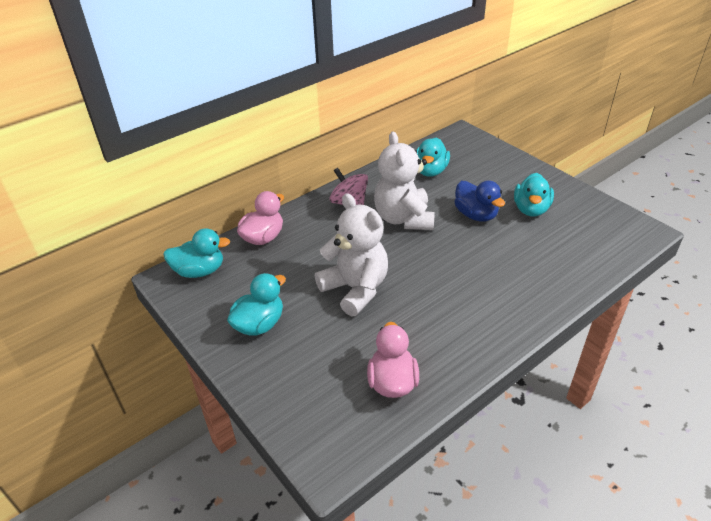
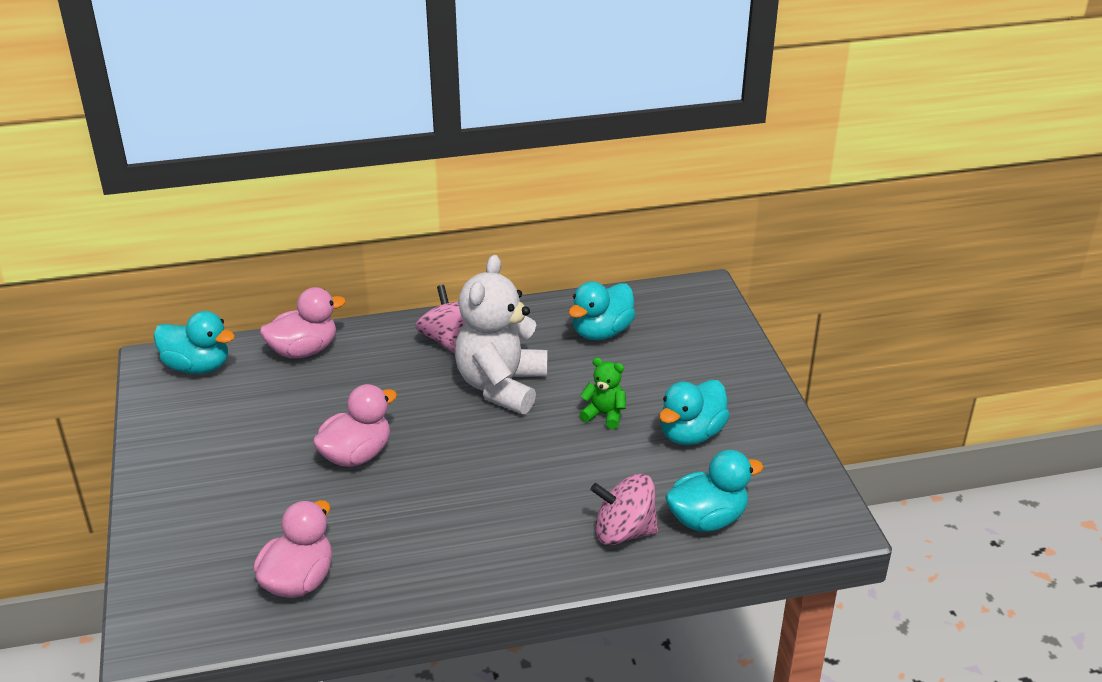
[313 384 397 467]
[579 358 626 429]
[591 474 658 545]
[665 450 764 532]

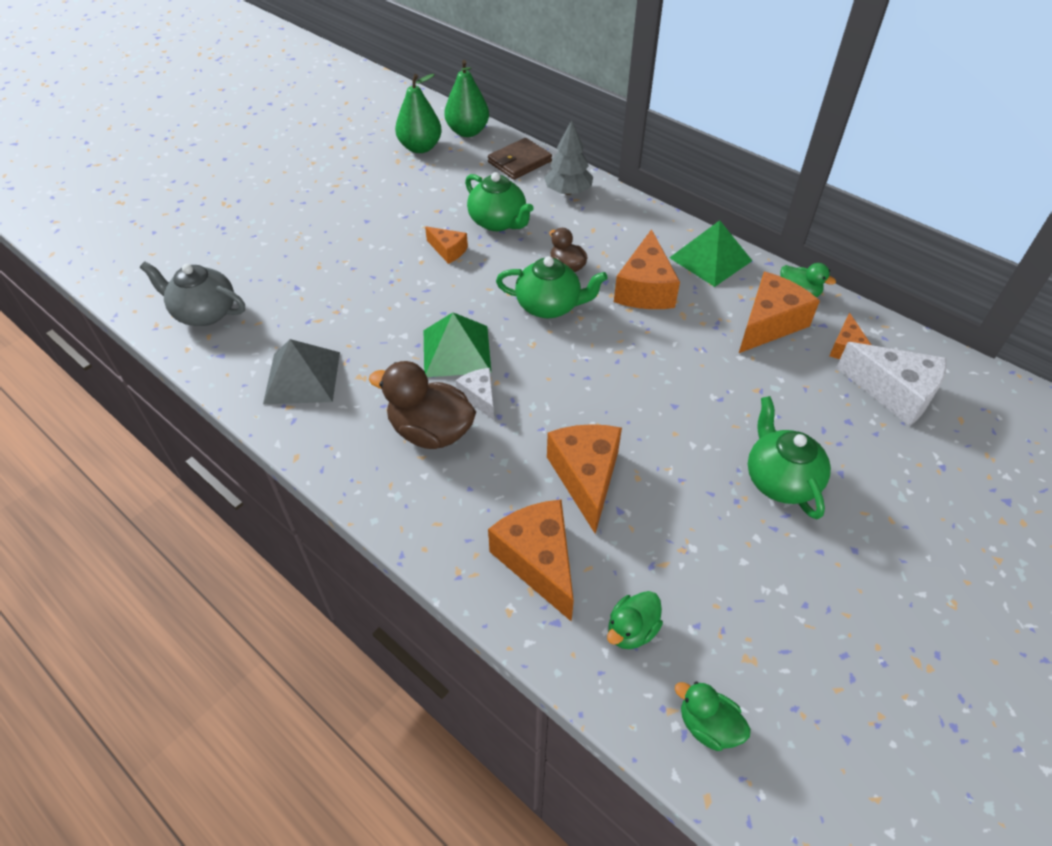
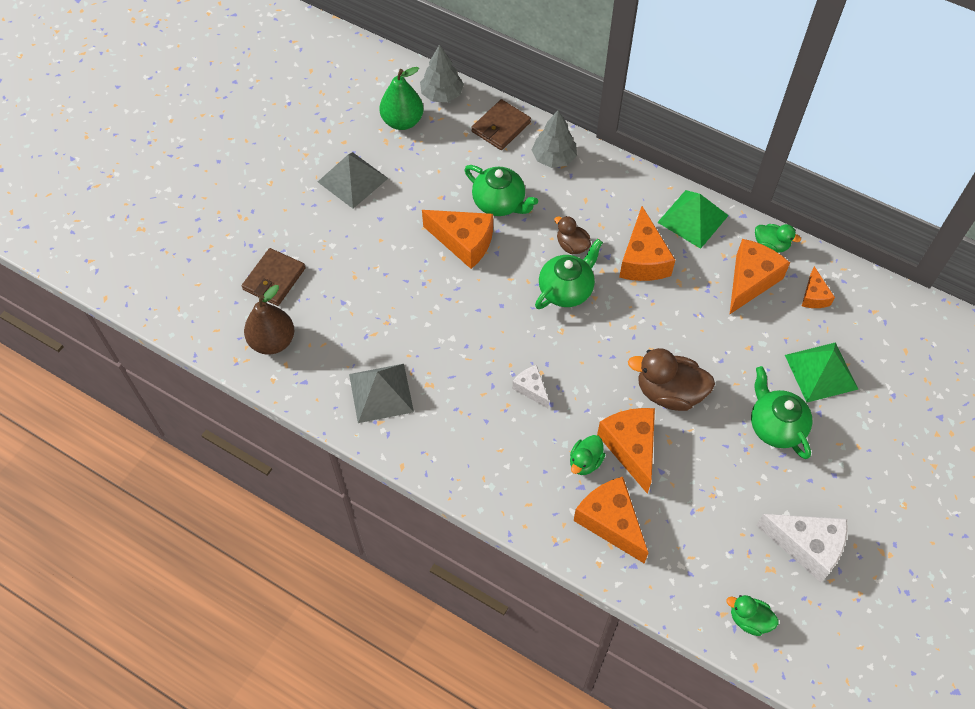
[242 248 306 306]
[244 285 294 355]
[318 152 388 209]
[420 44 464 102]
[422 210 493 269]
[535 239 603 309]
[570 435 605 475]
[628 348 715 411]
[756 514 847 582]
[785 342 858 403]

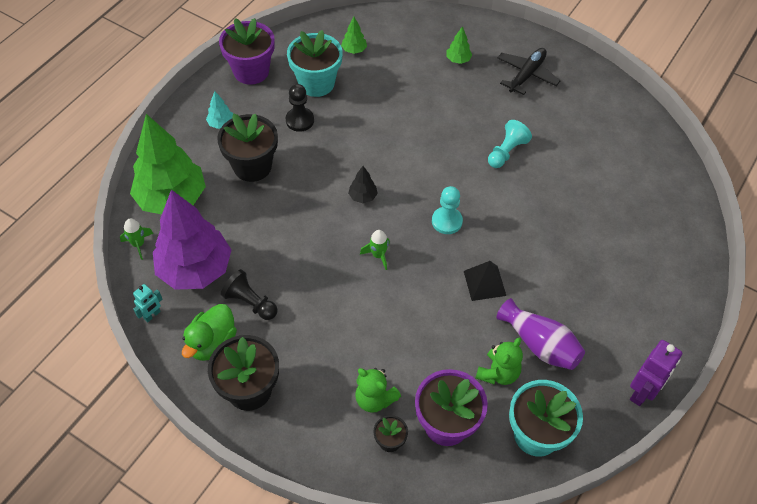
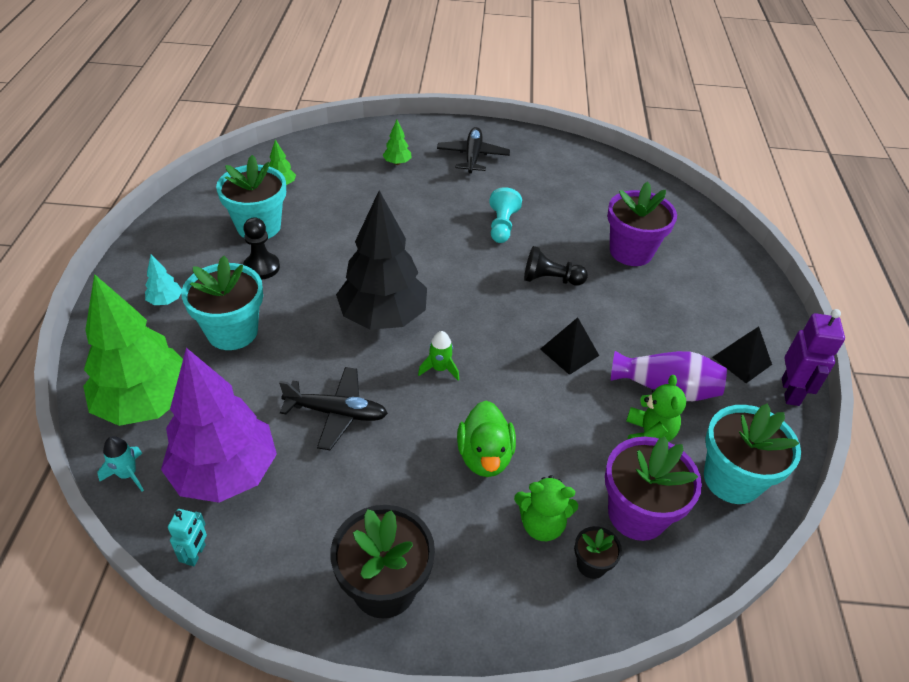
[97 436 144 491]
[181 256 263 350]
[279 367 388 450]
[336 190 427 330]
[457 401 516 477]
[524 246 588 286]
[607 181 677 266]
[712 327 772 383]
[432 186 463 234] (first image)

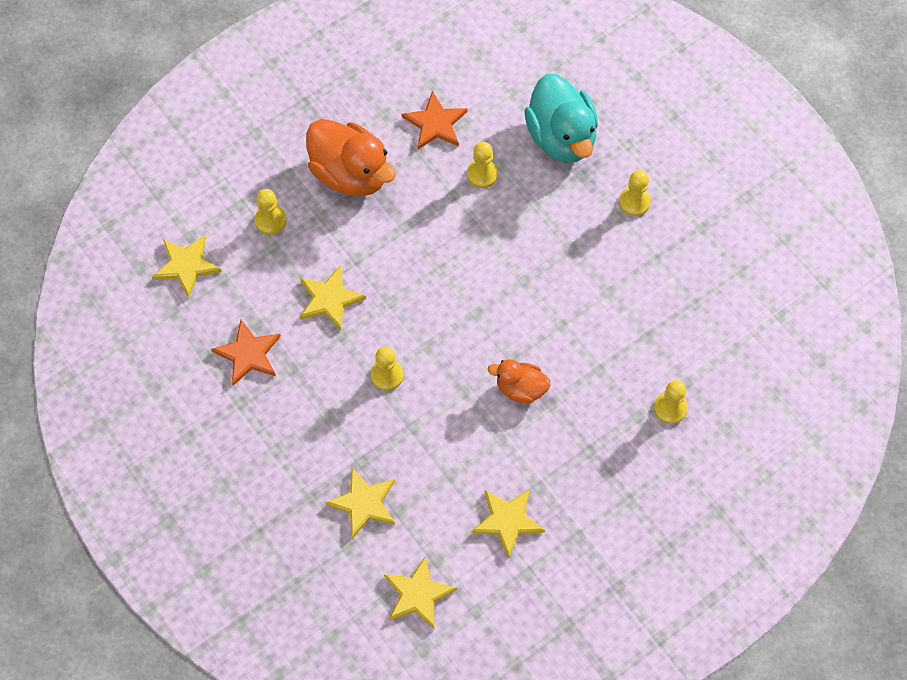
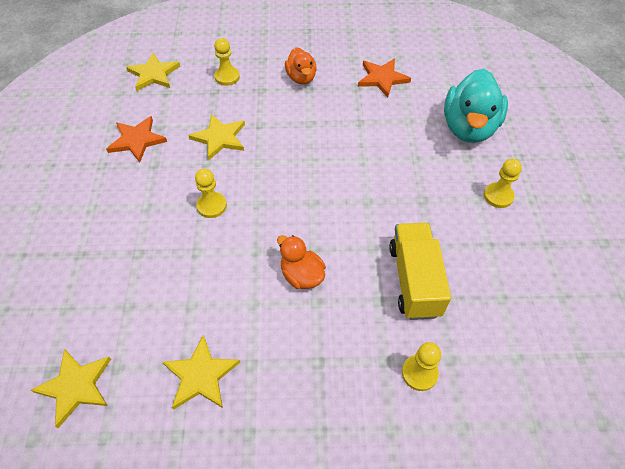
[285 47 317 85]
[389 223 451 320]
[325 468 395 539] (first image)
[467 142 498 188] (first image)

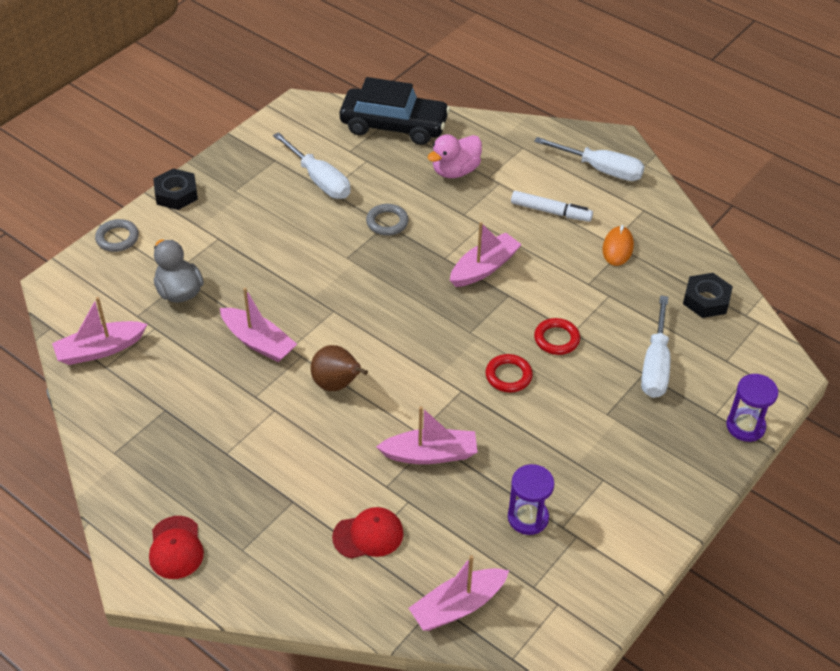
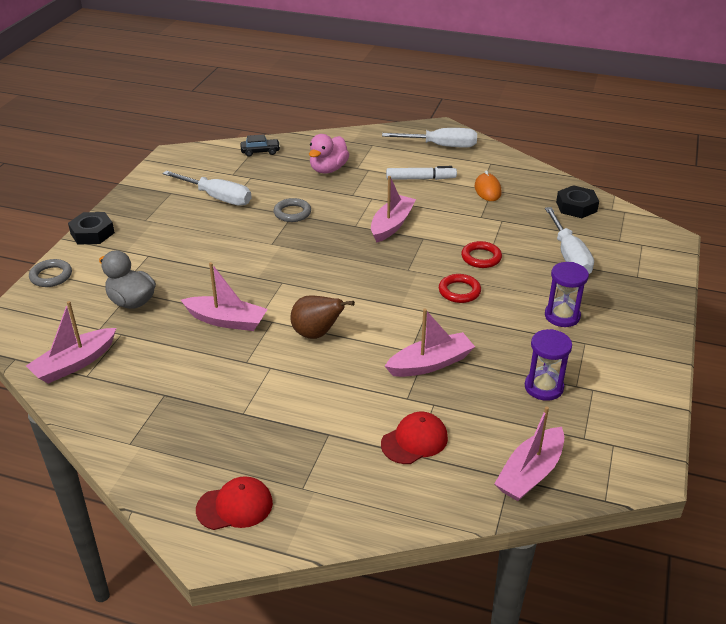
[196 476 273 530]
[240 134 280 157]
[545 262 589 327]

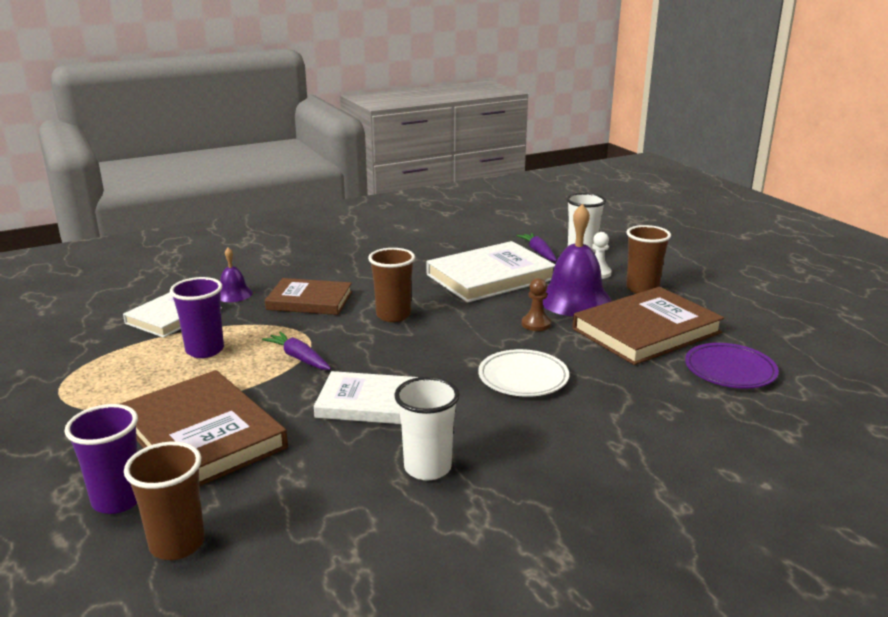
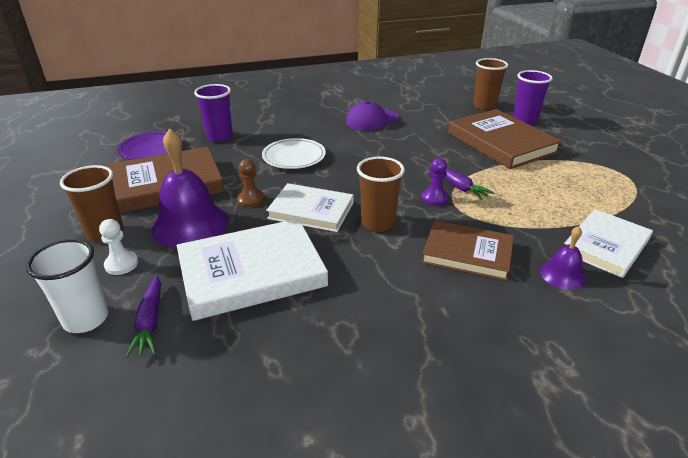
[194 84 233 142]
[266 183 354 232]
[346 101 399 131]
[422 158 449 206]

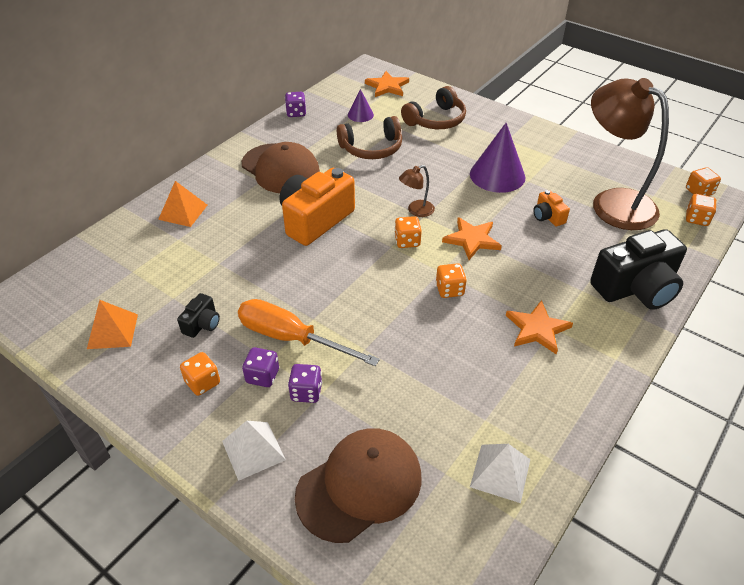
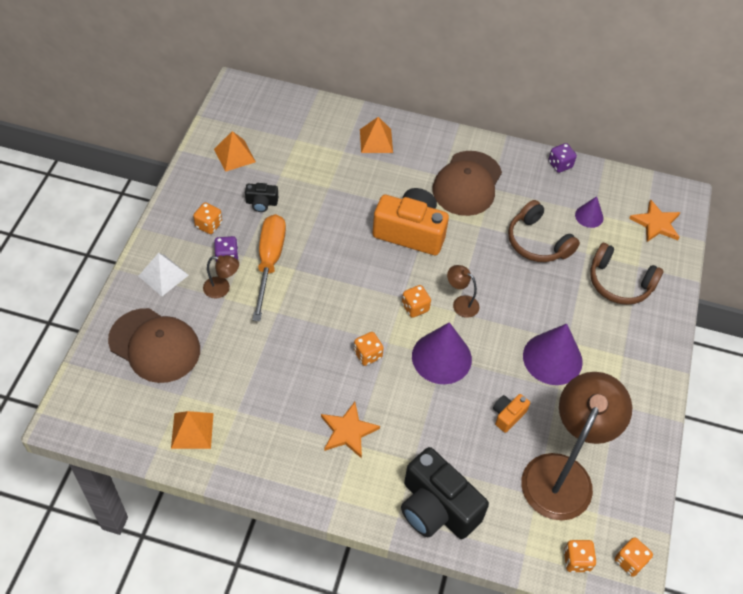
[171 411 214 449]
[203 255 239 298]
[412 322 472 384]

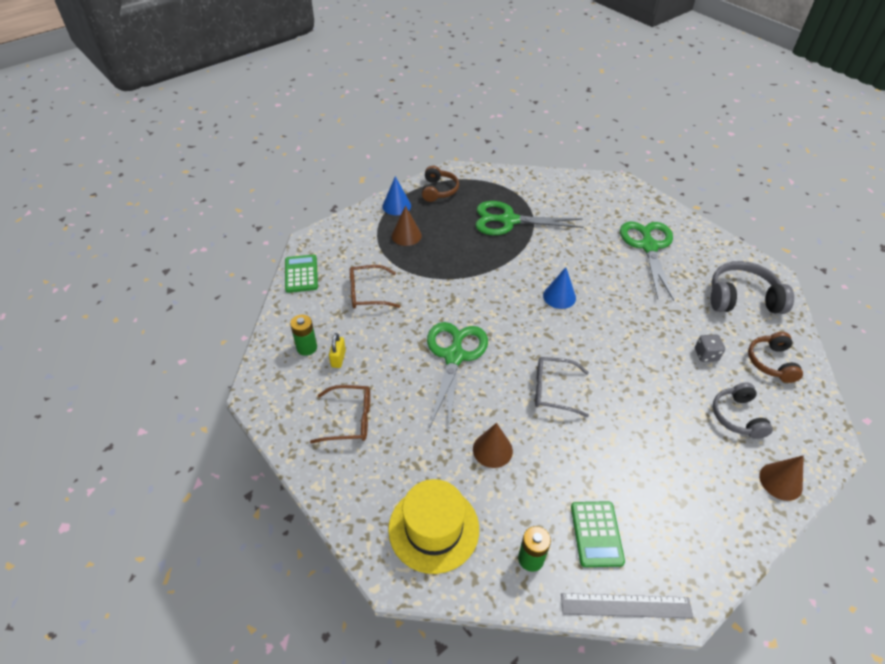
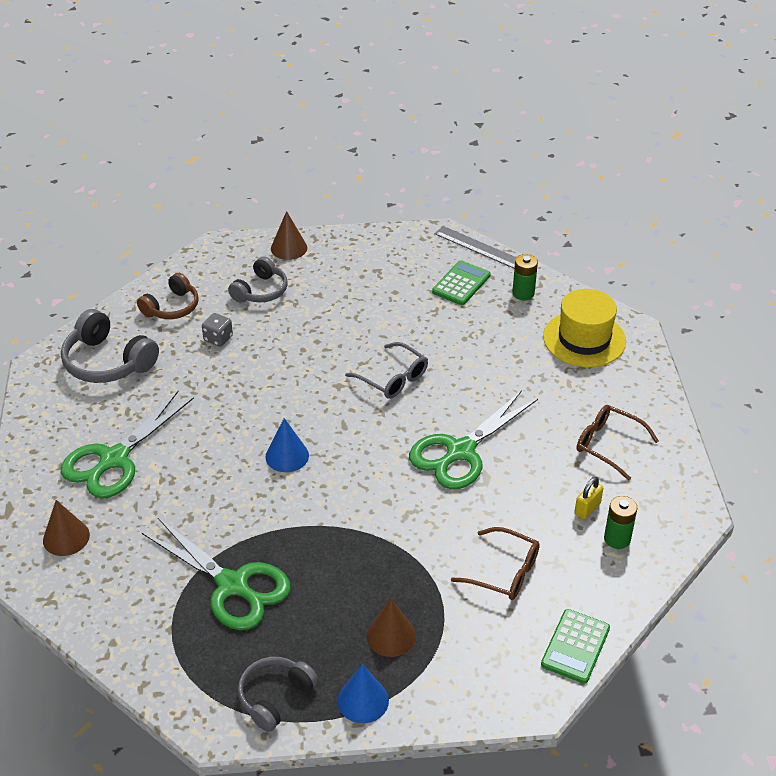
[43 500 90 556]
[238 657 318 732]

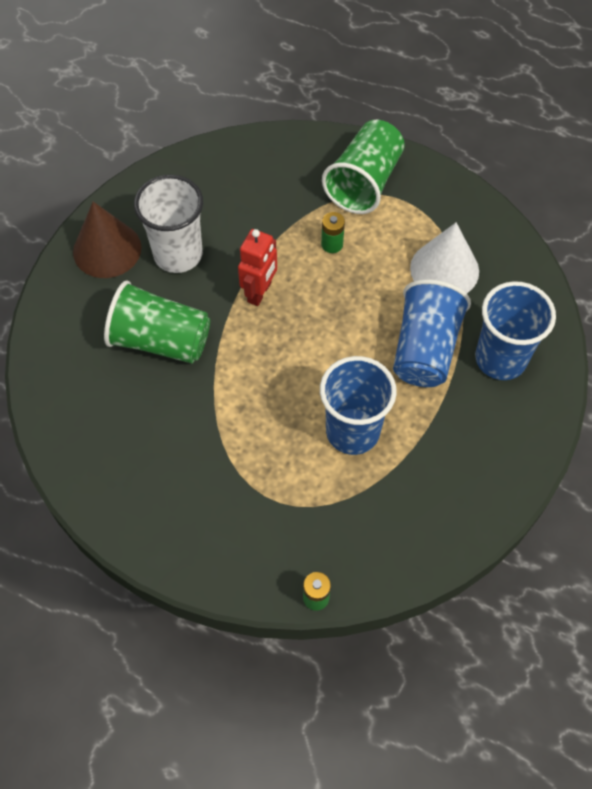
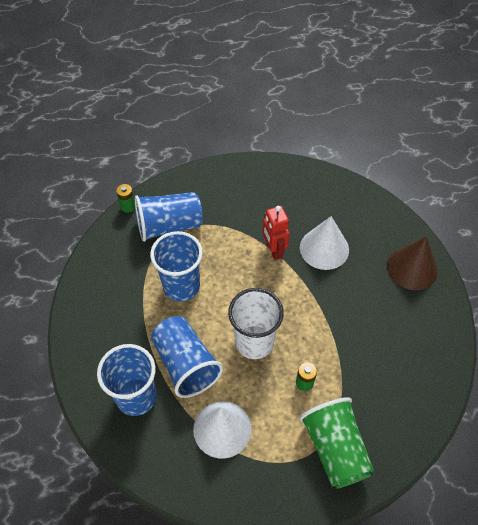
[135 192 203 242]
[228 288 284 359]
[263 206 290 260]
[300 216 349 270]

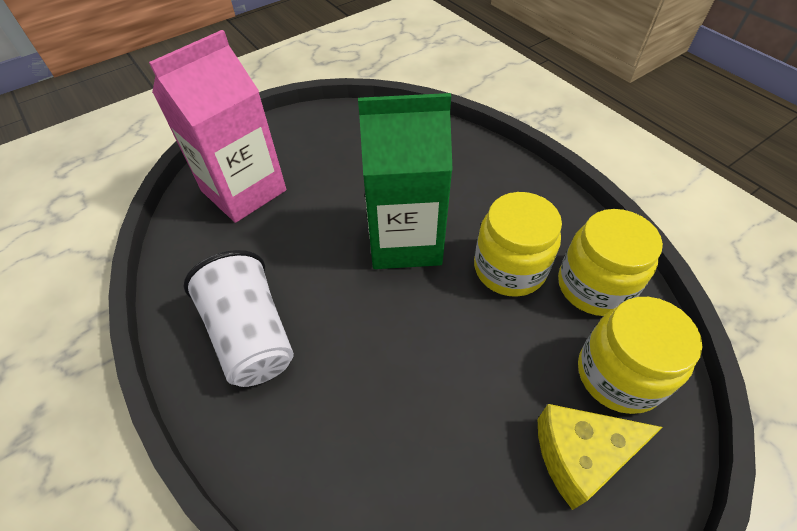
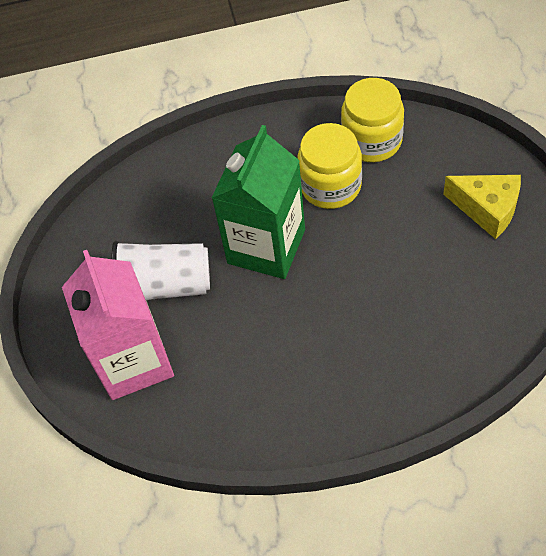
[111 241 210 300]
[443 175 521 239]
[578 297 702 414] (first image)

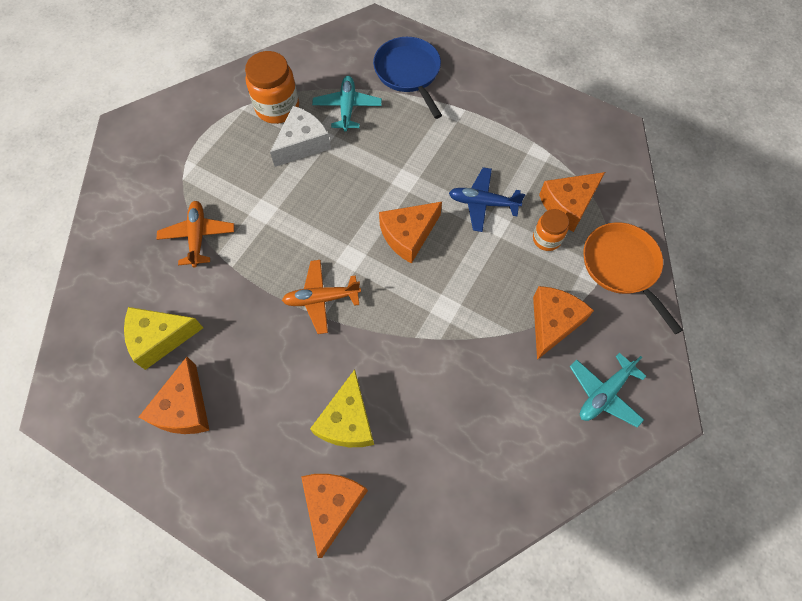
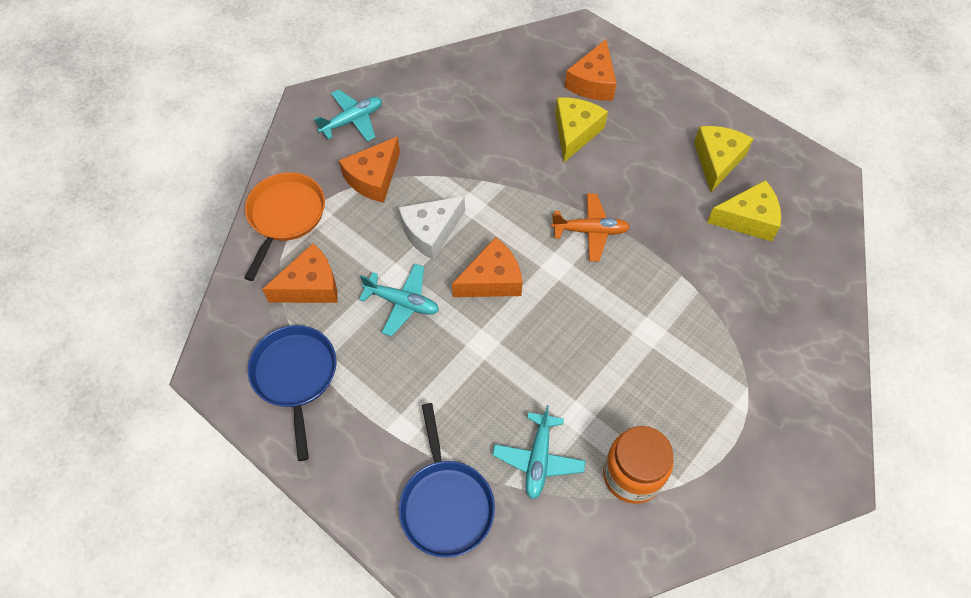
[245 172 325 281]
[248 325 337 461]
[359 264 439 337]
[399 196 465 260]
[694 126 753 192]
[157 201 234 268] (first image)
[533 209 569 251] (first image)

